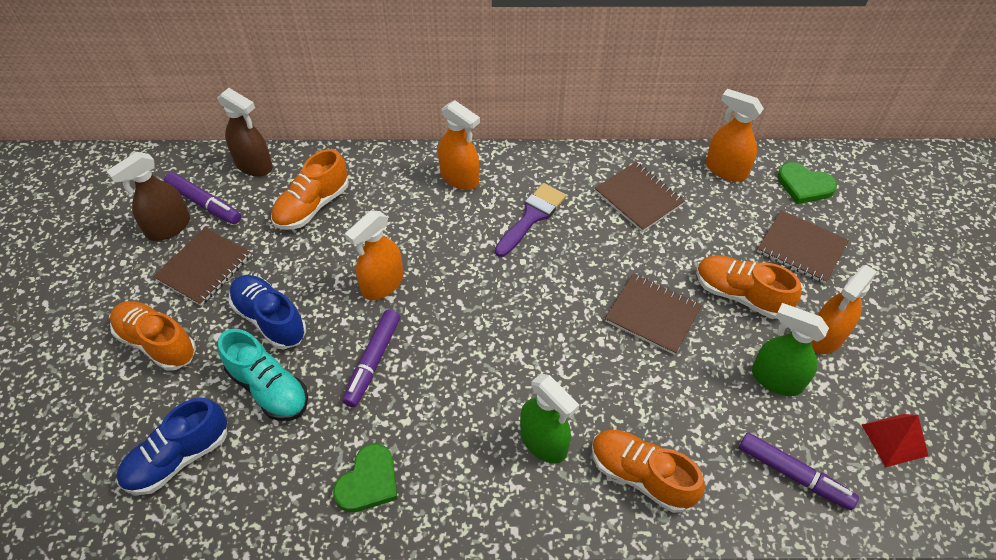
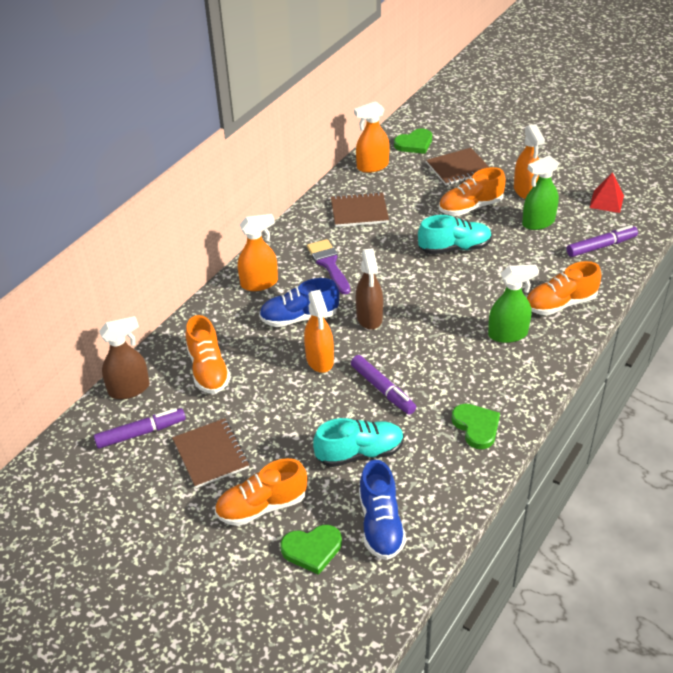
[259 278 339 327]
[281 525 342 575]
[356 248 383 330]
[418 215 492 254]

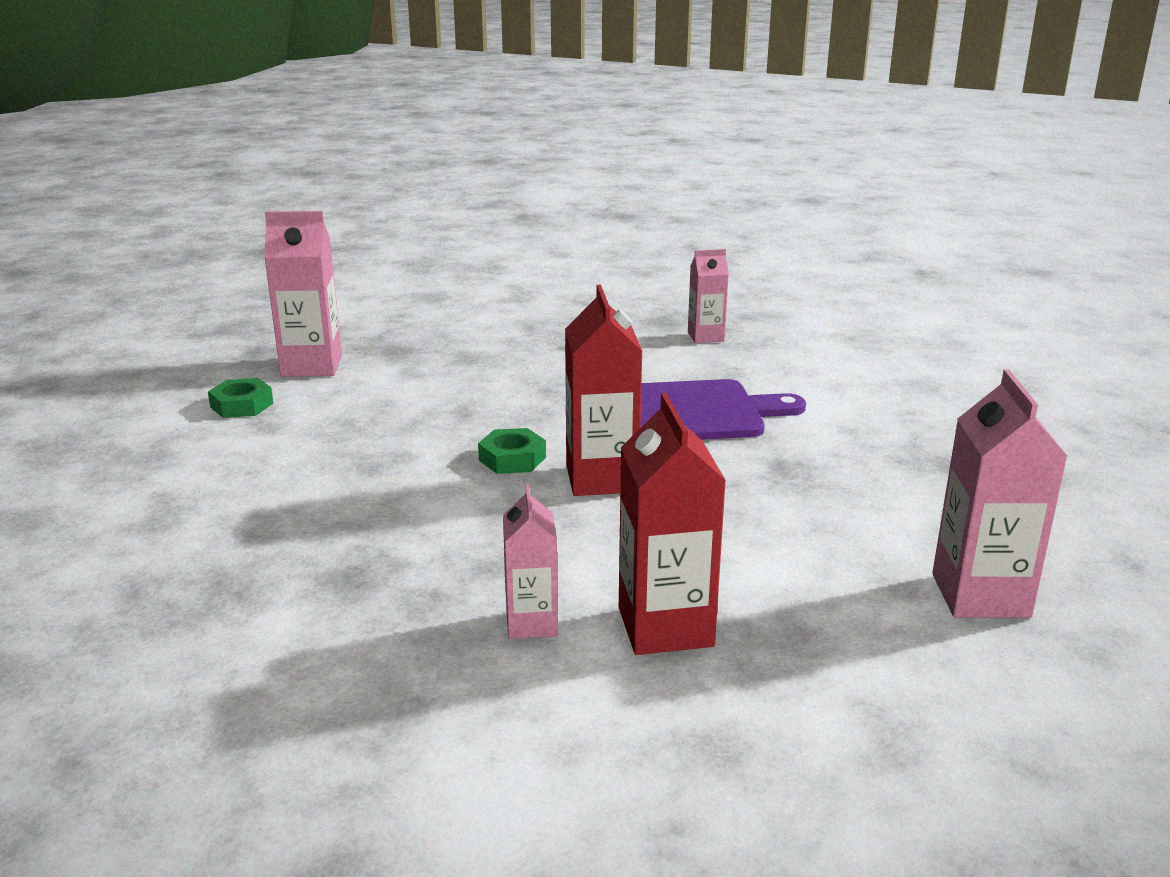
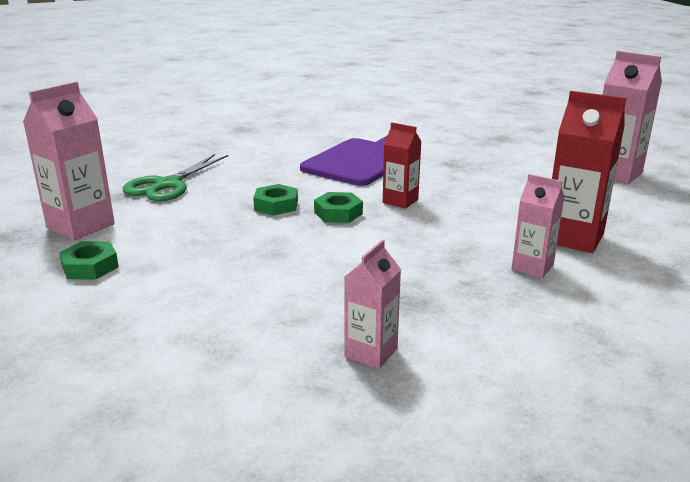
[123 154 228 201]
[253 184 298 216]
[344 240 401 369]
[383 123 422 209]

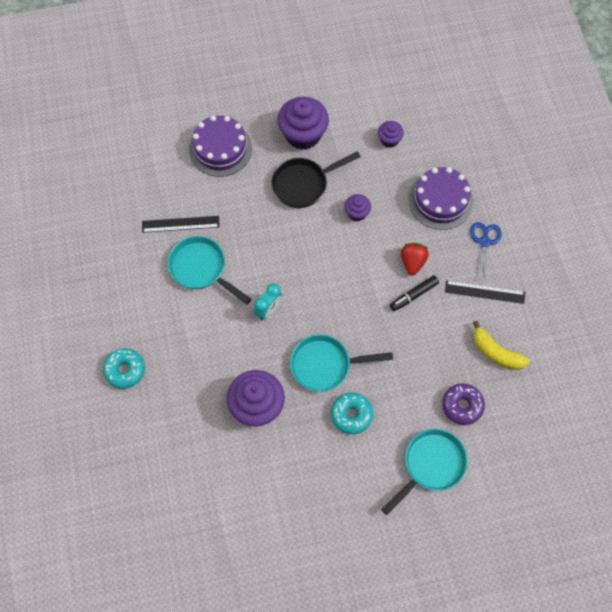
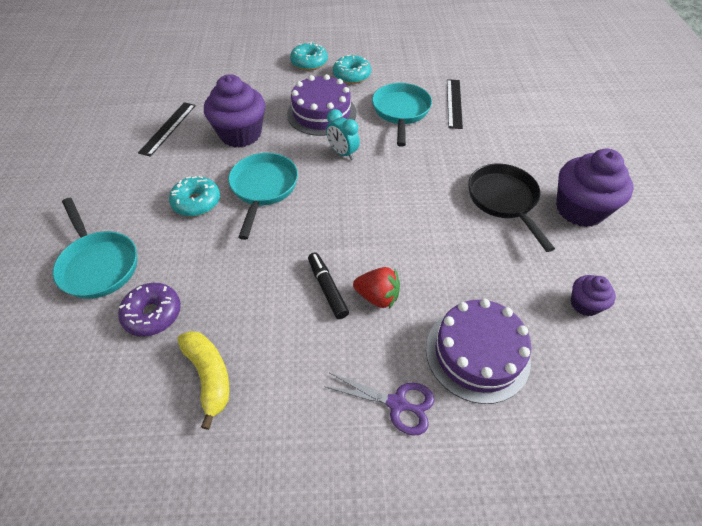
[138 102 196 157]
[177 331 230 430]
[287 74 356 136]
[324 373 435 436]
[333 55 371 84]
[372 83 432 147]
[344 194 371 221] (first image)

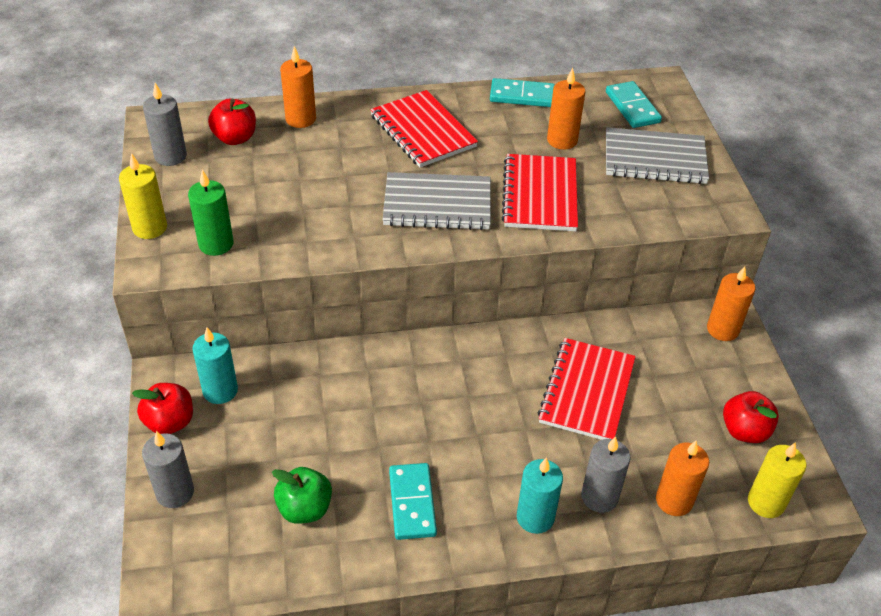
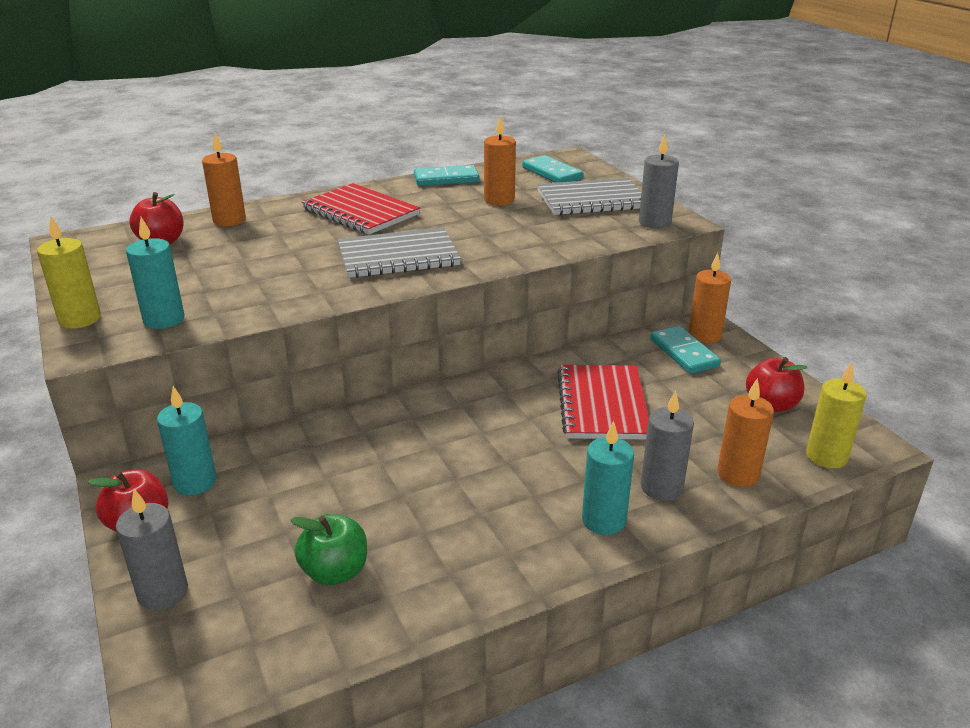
[126 217 185 329]
[639 135 679 229]
[650 326 721 374]
[501 154 578 231] (first image)

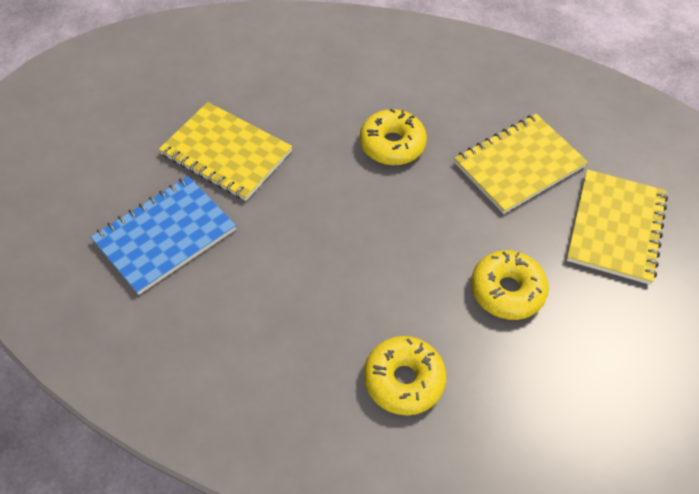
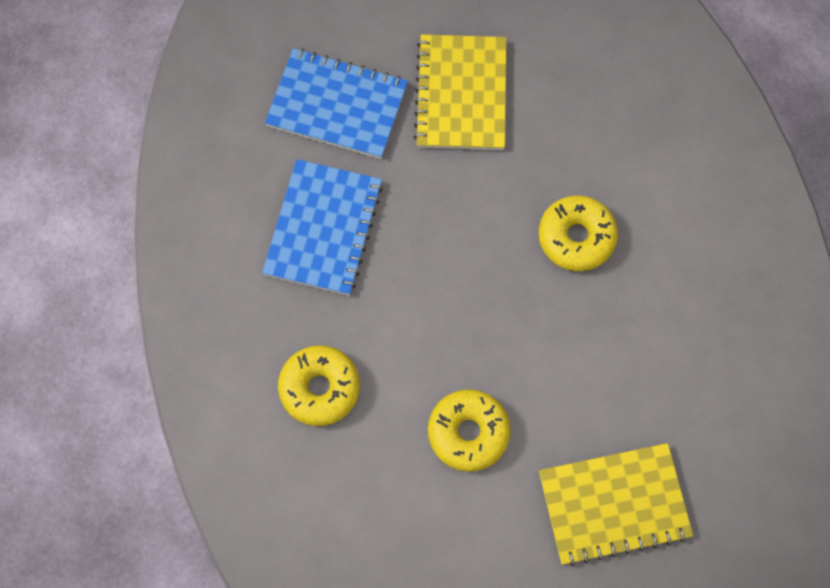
[262 159 383 296]
[454 114 588 214] (first image)

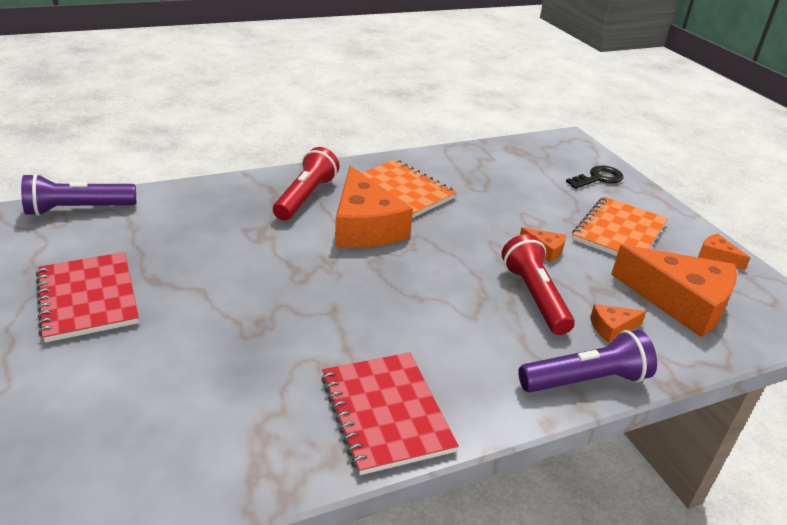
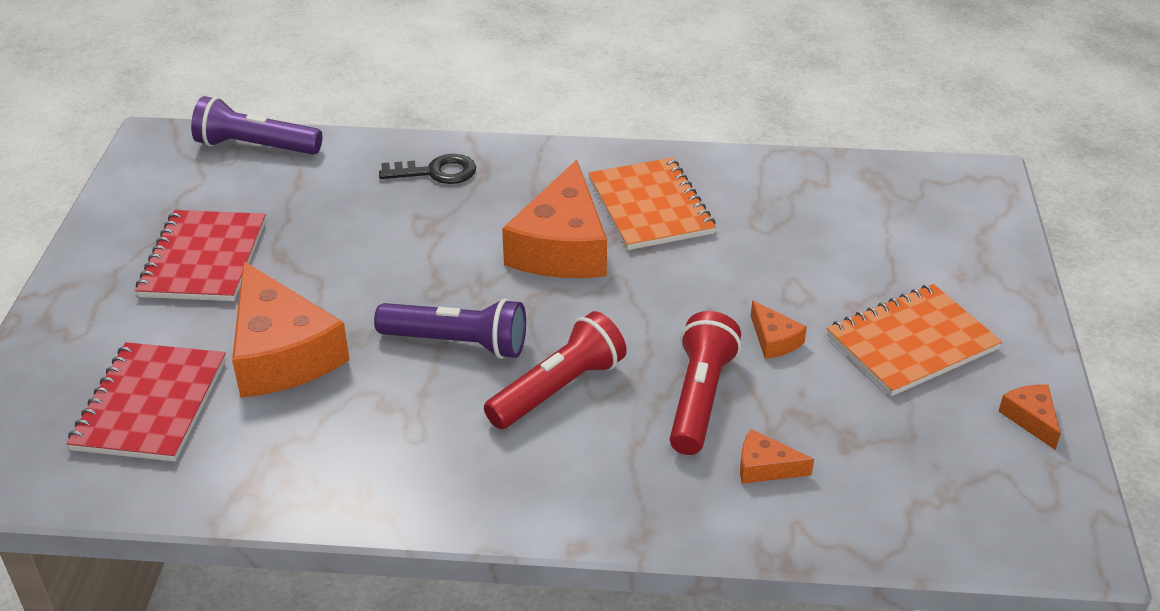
[66 342 226 462]
[232 261 350 398]
[374 298 526 359]
[379 154 476 184]
[484 311 627 429]

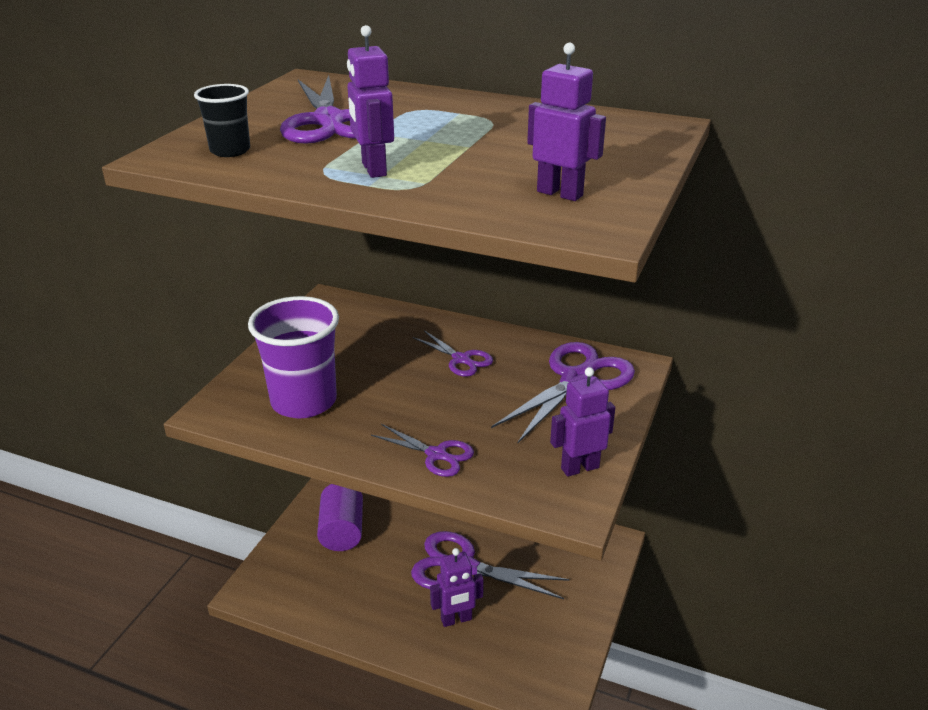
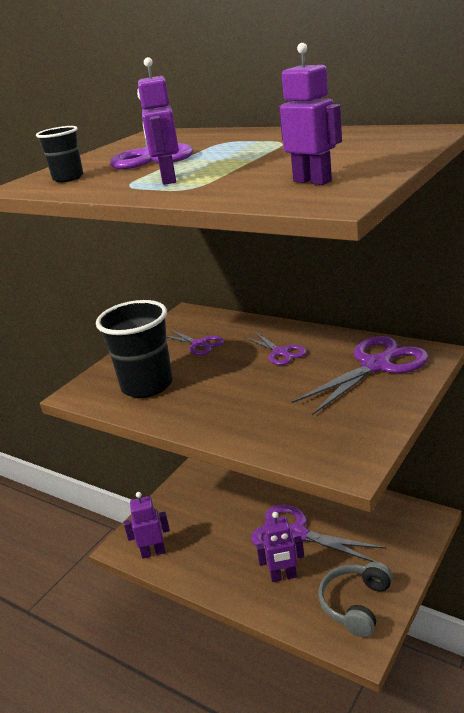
[96 300 173 398]
[124 492 170 559]
[166 329 224 355]
[318 562 393 637]
[317 484 363 551] (first image)

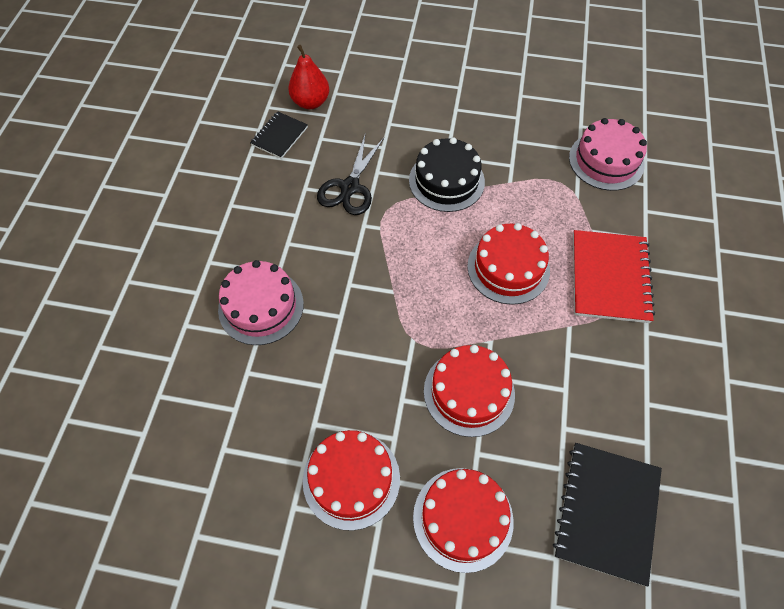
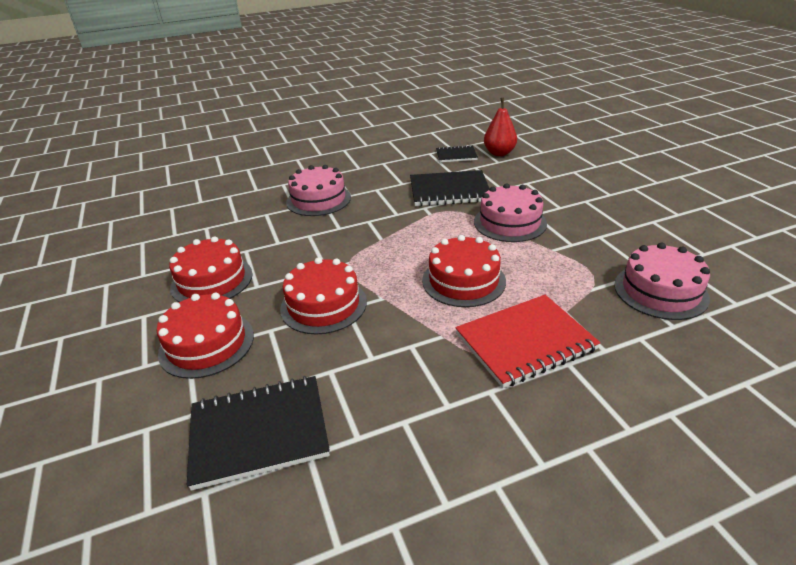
[410 170 490 206]
[474 183 547 242]

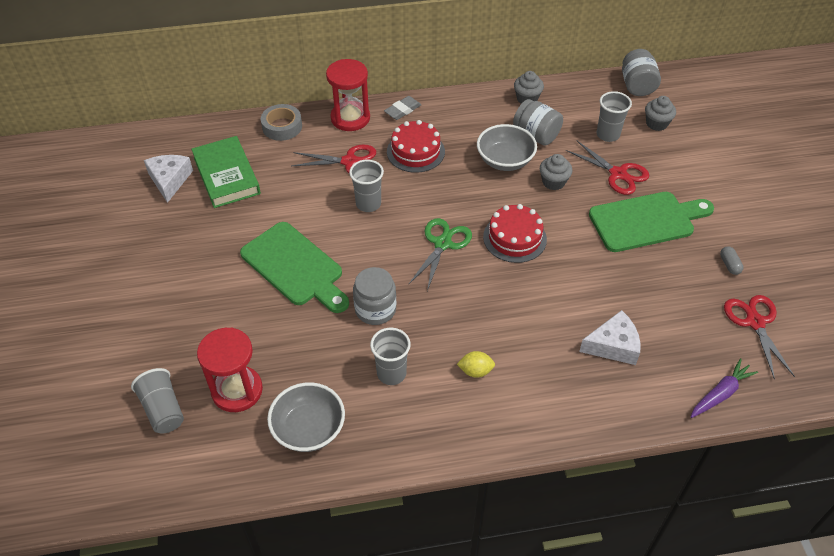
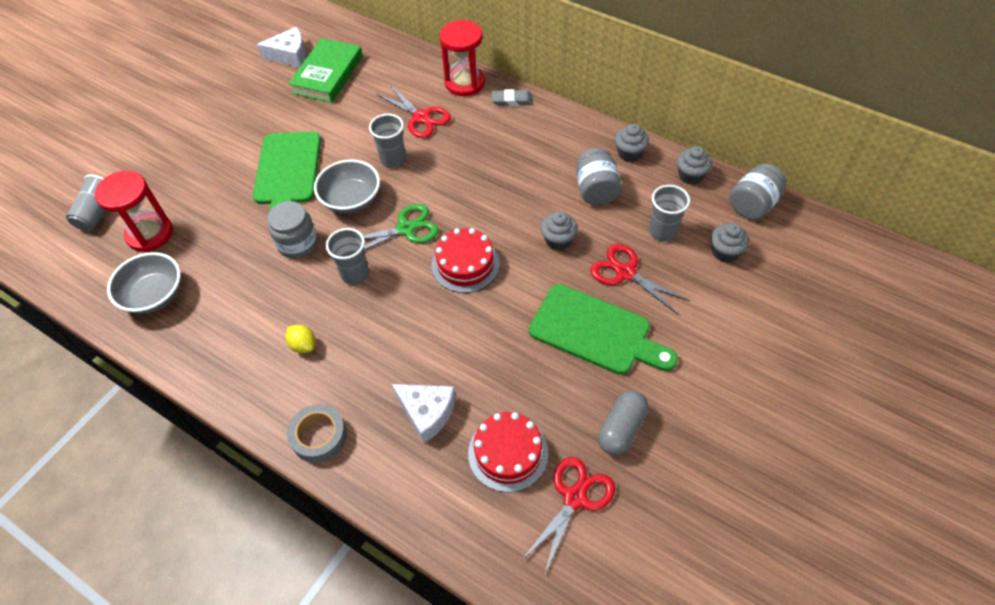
[257 27 306 67]
[287 404 347 463]
[314 159 380 214]
[326 228 369 285]
[468 412 548 492]
[590 244 690 315]
[598 390 648 456]
[677 146 712 185]
[691 358 758 418] (first image)

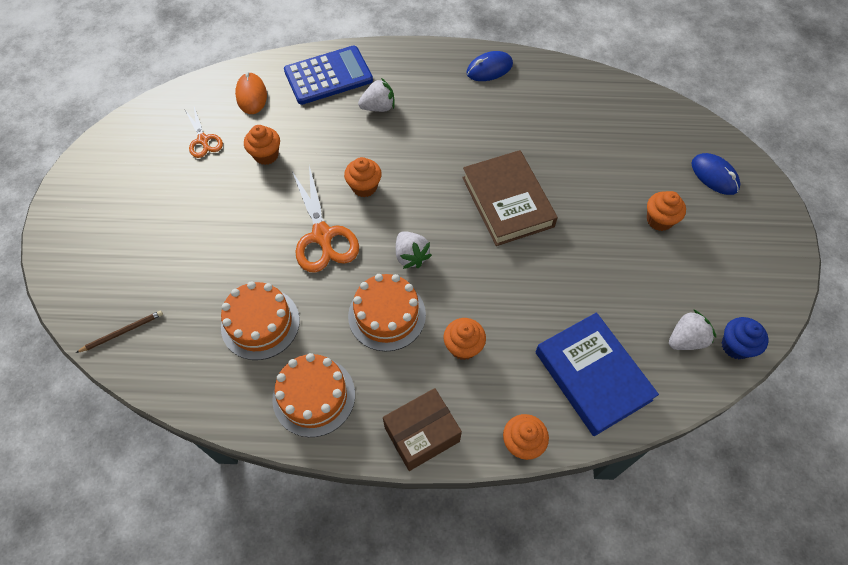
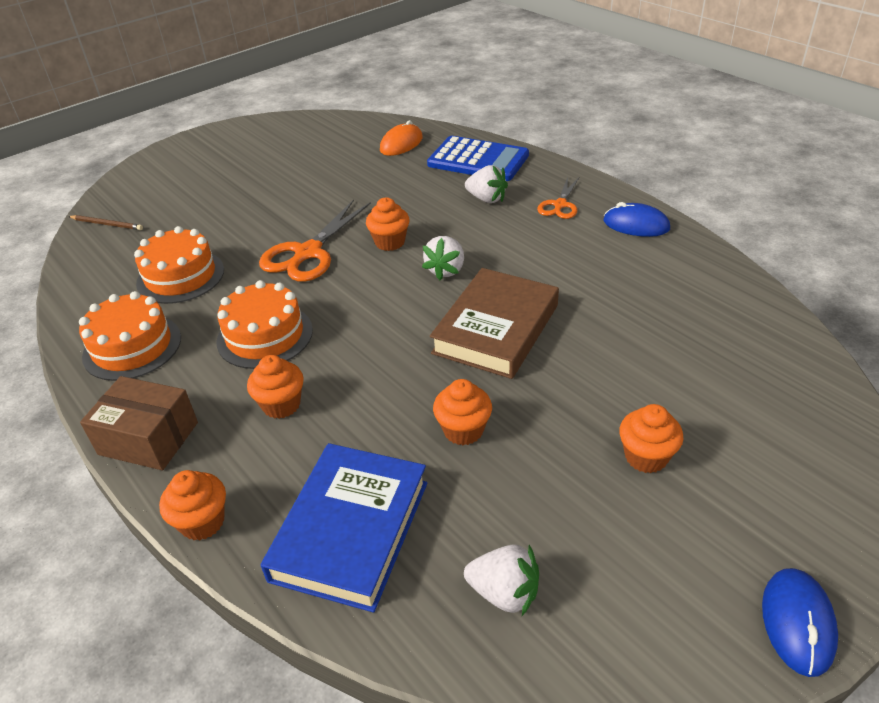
[422 236 464 280]
[433 379 492 445]
[537 177 579 219]
[762 568 838 677]
[722 317 769 359] (first image)

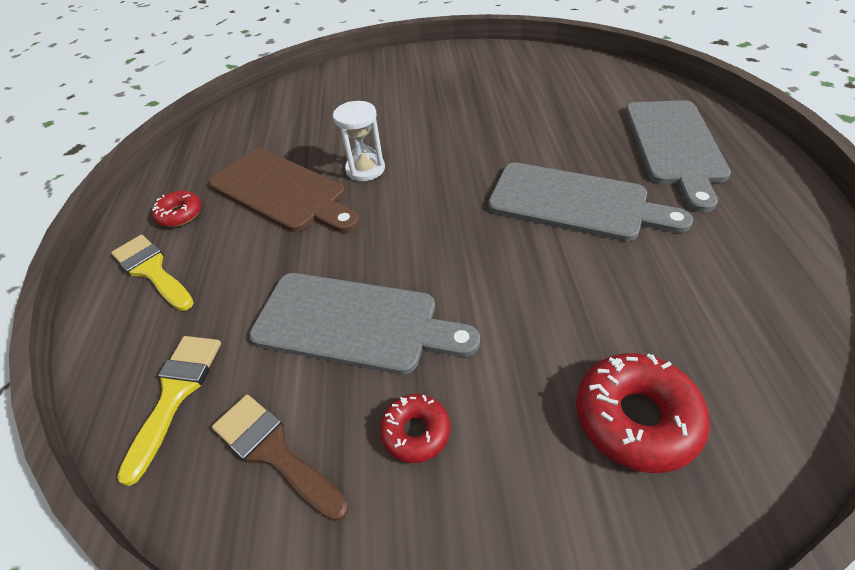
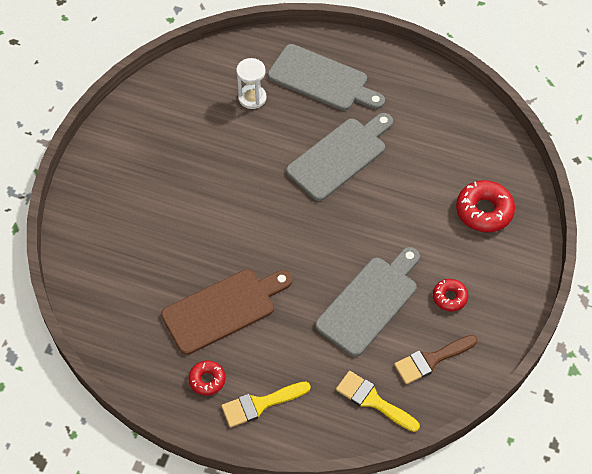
[236 58 267 109]

